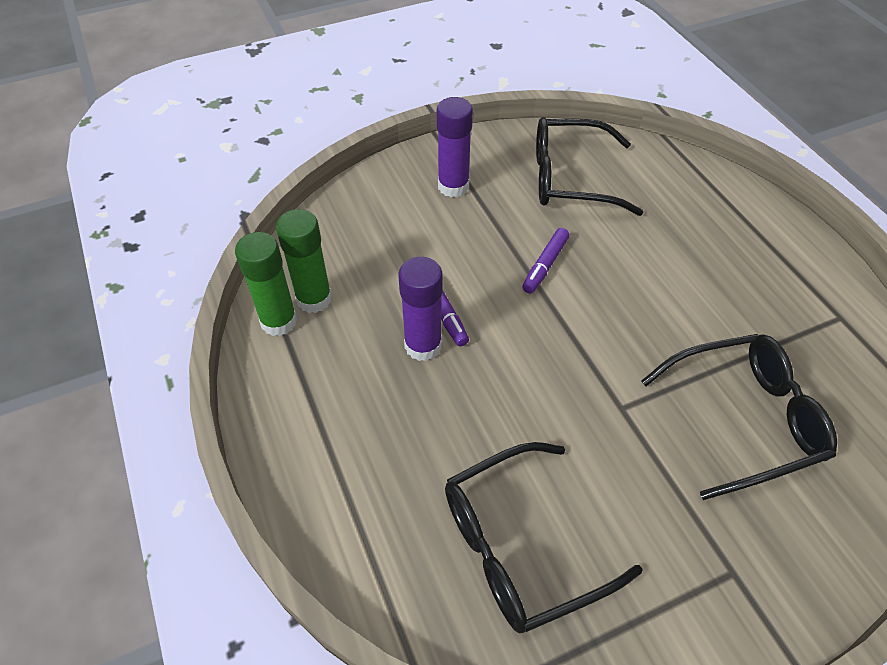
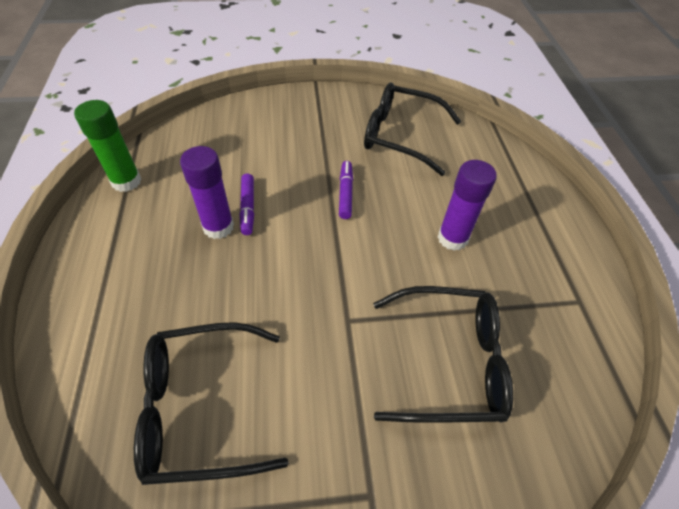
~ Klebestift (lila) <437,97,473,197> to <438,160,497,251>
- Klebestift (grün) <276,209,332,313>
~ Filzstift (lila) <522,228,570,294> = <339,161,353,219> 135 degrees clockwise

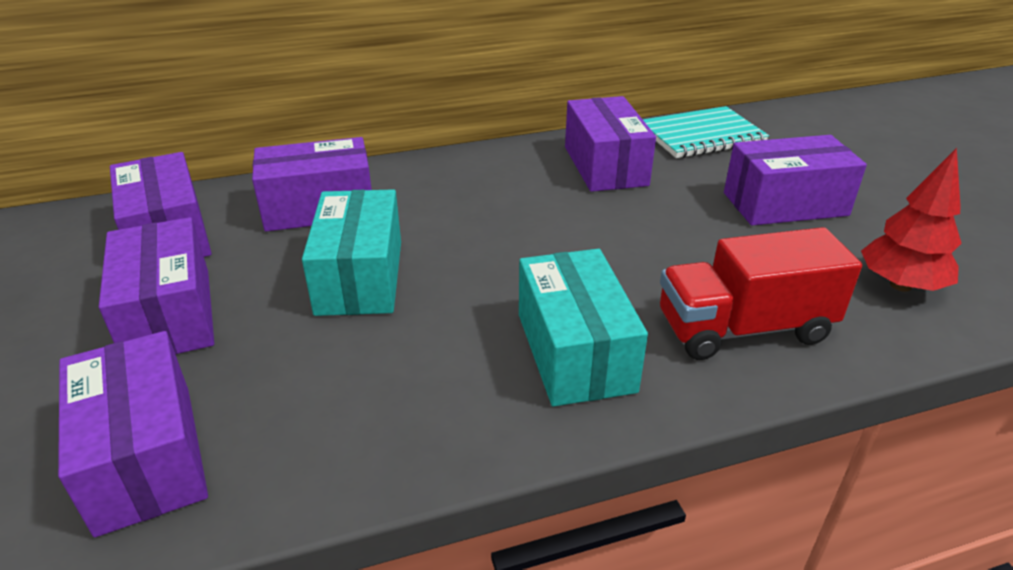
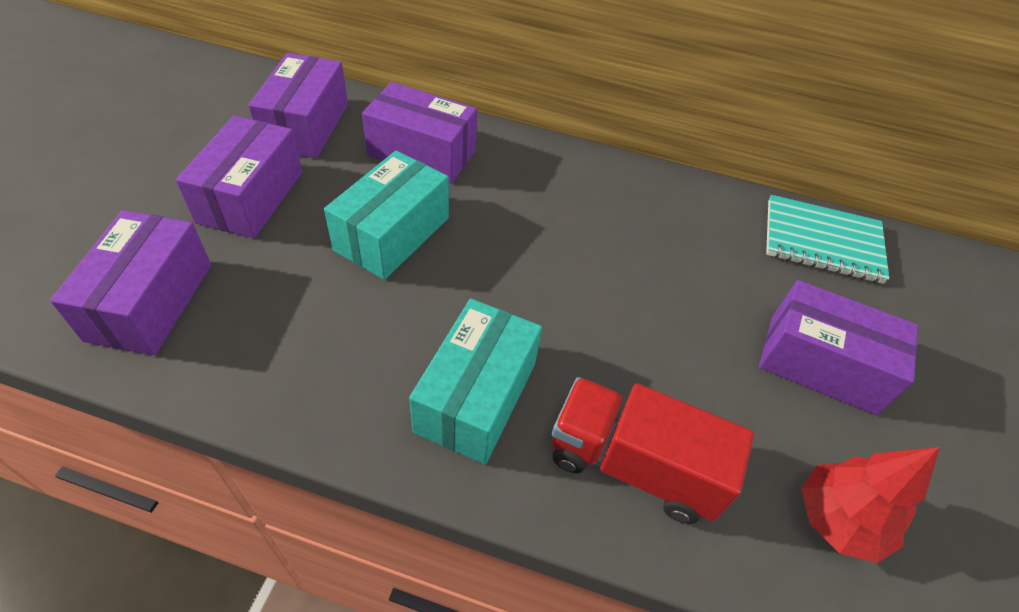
- Schachtel (lila) <565,96,656,192>

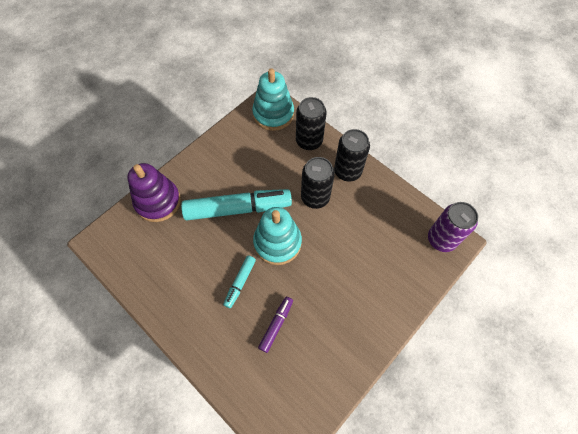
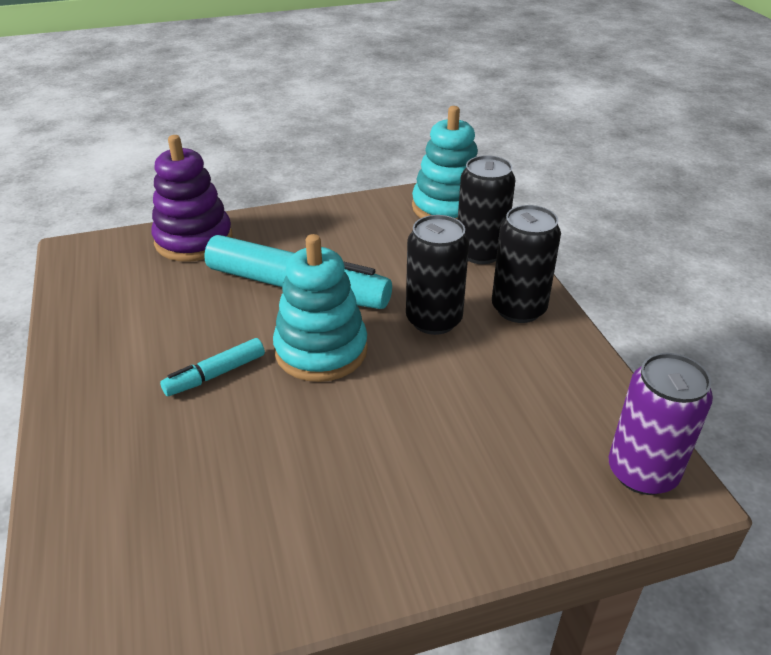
- Filzstift (lila) <258,297,293,353>

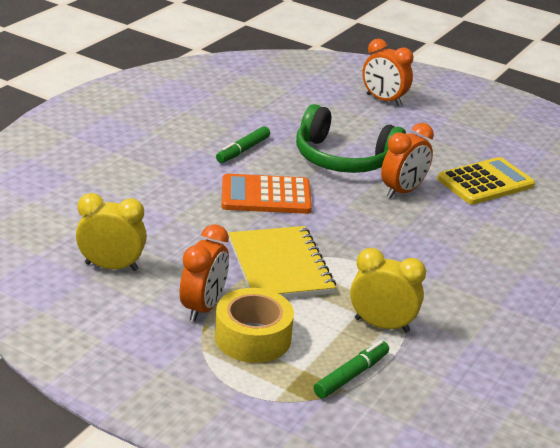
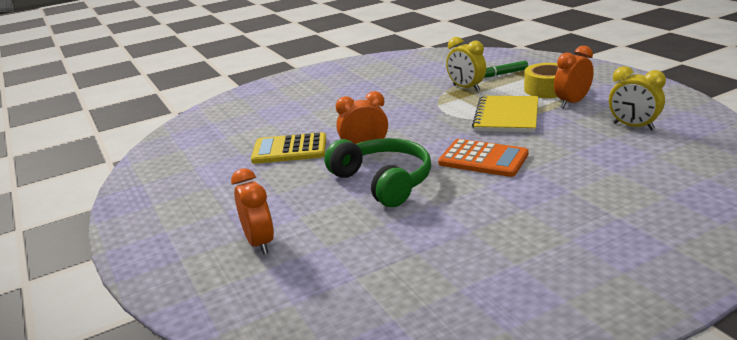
- Filzstift (grün) <216,126,270,163>

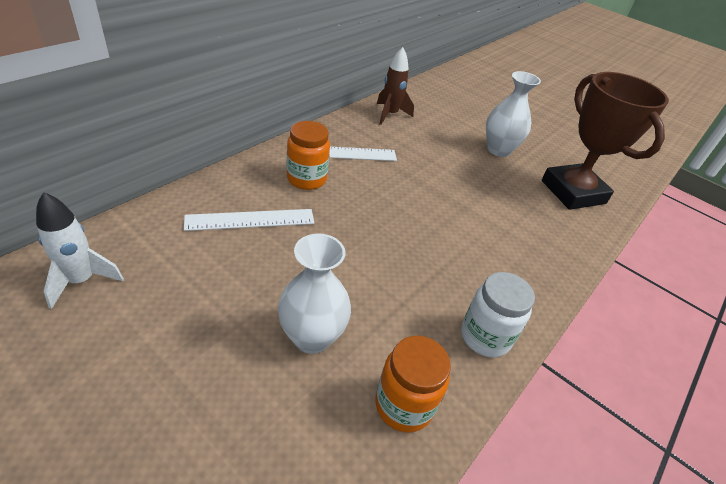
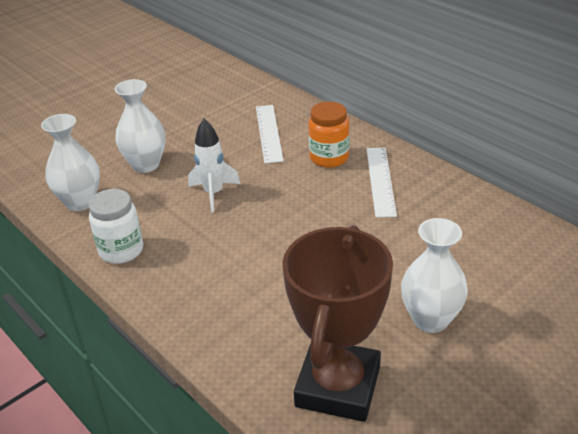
- Rakete (braun) <377,47,414,125>
~ Pokal (braun) <542,72,669,210> = <282,225,393,422> 60 degrees counterclockwise
~ Rakete (weiß) <36,192,124,309> to <188,119,240,213>
~ Einmachglas (orange) <375,336,451,433> to Vase (weiß) <41,114,100,211>

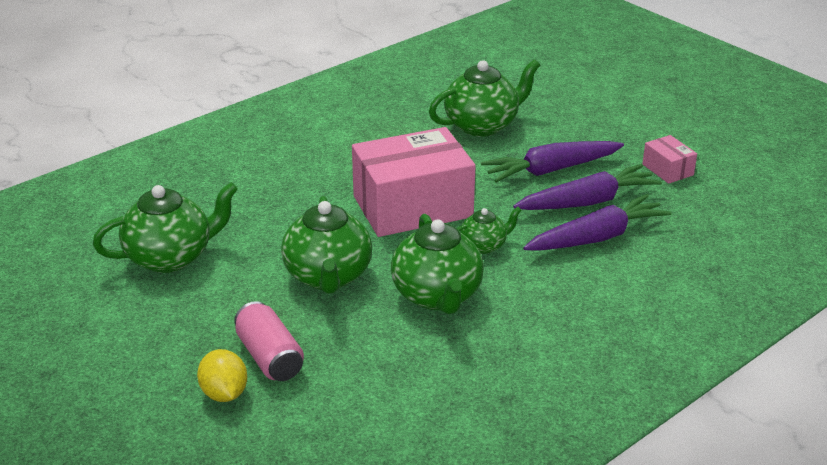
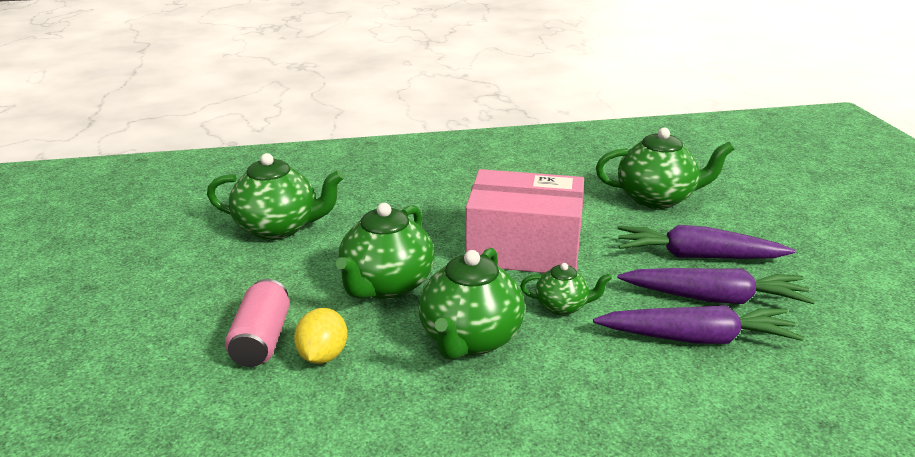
- Schachtel (rosa) <642,135,697,184>
~ Zitrone (gelb) <197,349,247,402> to <294,308,347,364>

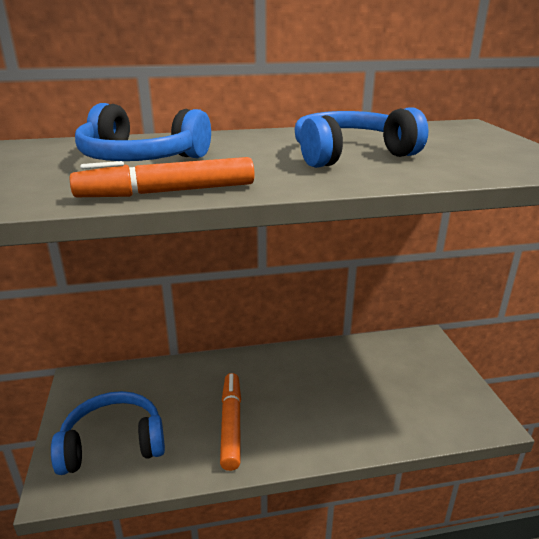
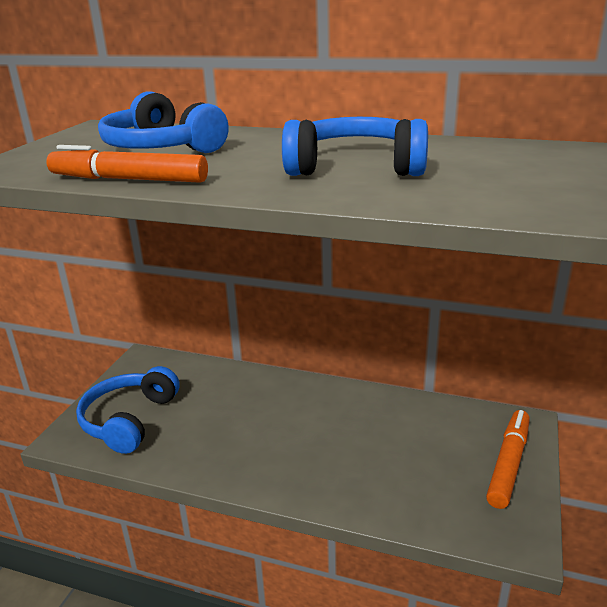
~ Filzstift (orange) <220,373,241,471> to <486,410,530,509>
~ Kopfhörer (blau) <51,391,165,475> = <76,366,179,454> 90 degrees counterclockwise

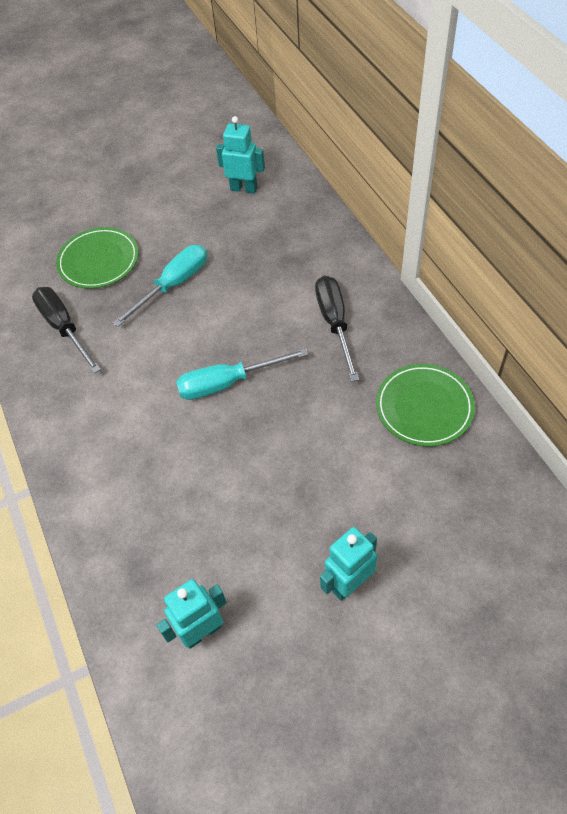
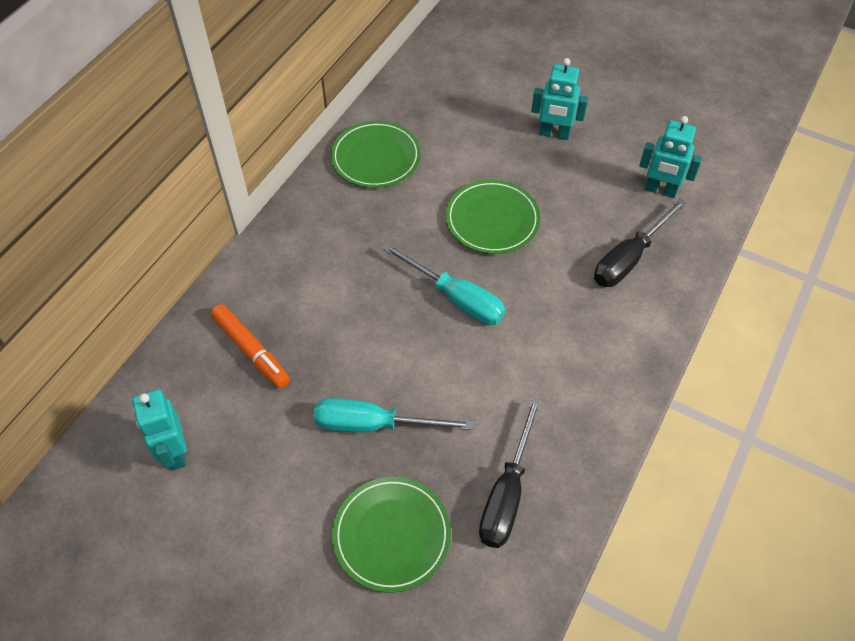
~ Schraubenzieher (schwarz) <315,276,359,382> to <594,198,687,287>
+ Teller (grün) <446,180,541,254>
+ Filzstift (orange) <211,304,290,388>

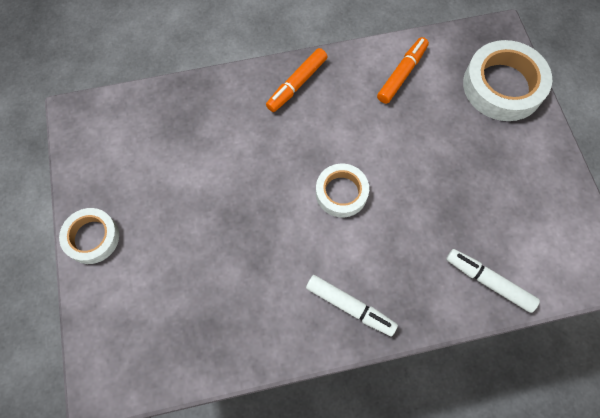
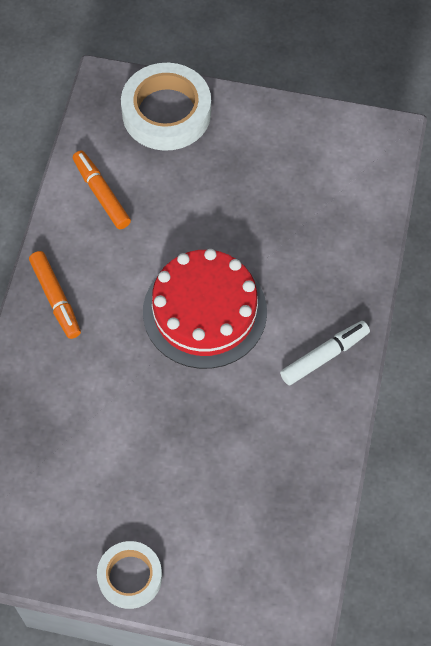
~ Klebeband (weiß) <316,164,369,217> to Kuchen (rot) <143,249,267,369>
- Filzstift (weiß) <446,249,540,313>

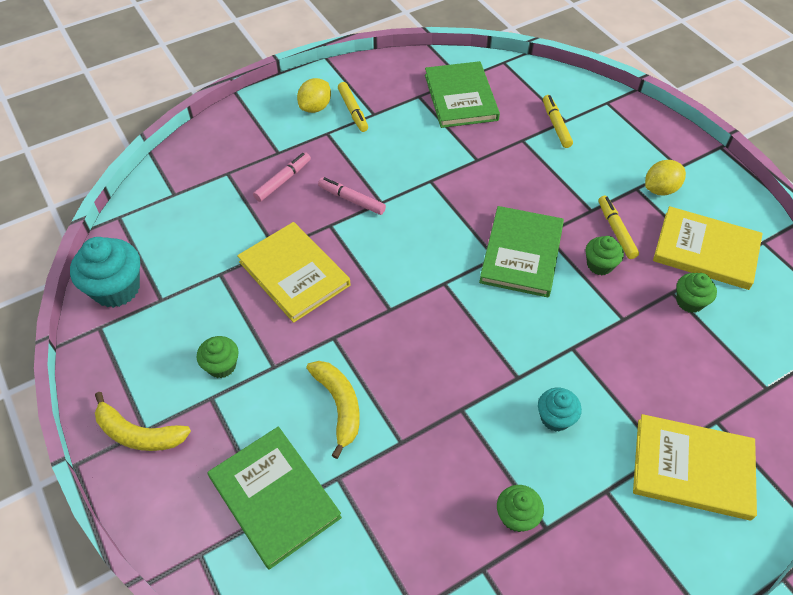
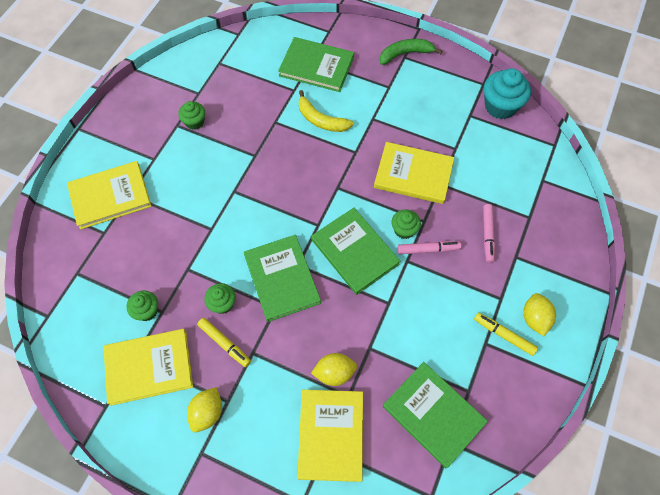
~ Filzstift (gelb) <543,95,573,148> to Buch (gelb) <297,390,363,482>
~ Muffin (grün) <197,336,239,378> to <392,209,421,239>
- Muffin (türkis) <538,388,582,432>
~ Banane (gelb) <95,392,191,451> to Banane (grün) <380,39,442,65>
+ Buch (grün) <311,208,400,295>
+ Zitrone (gelb) <311,353,357,386>

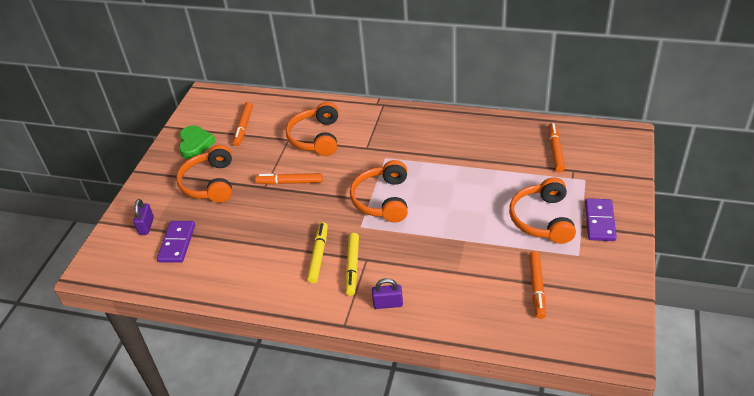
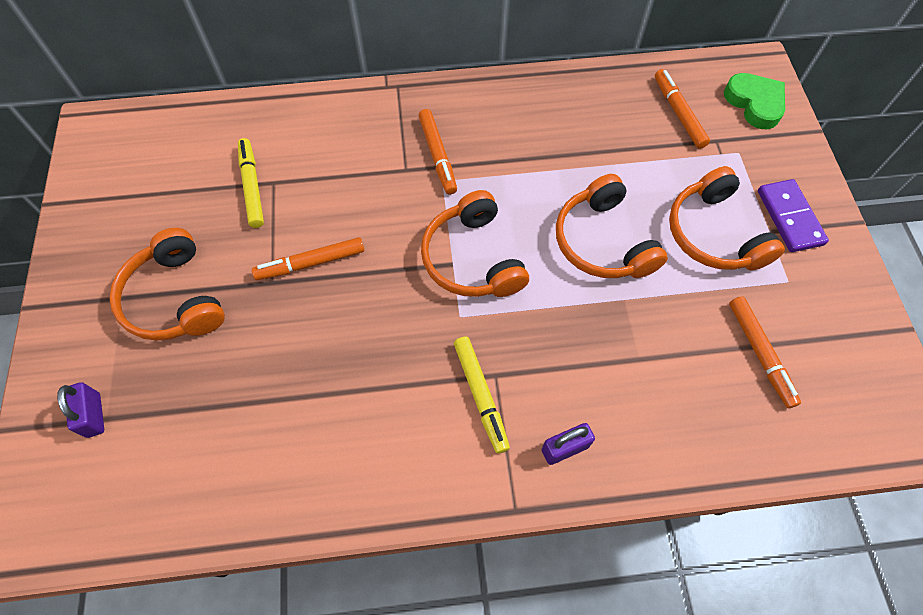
~ Filzstift (orange) <233,102,253,146> to <419,109,457,195>
~ Kopfhörer (orange) <286,102,338,156> to <556,174,668,278>
~ Herz (grün) <179,126,216,159> to <724,73,785,129>
- Dominostein (lila) <157,221,195,263>
~ Filzstift (gelb) <307,222,328,283> to <238,138,264,228>

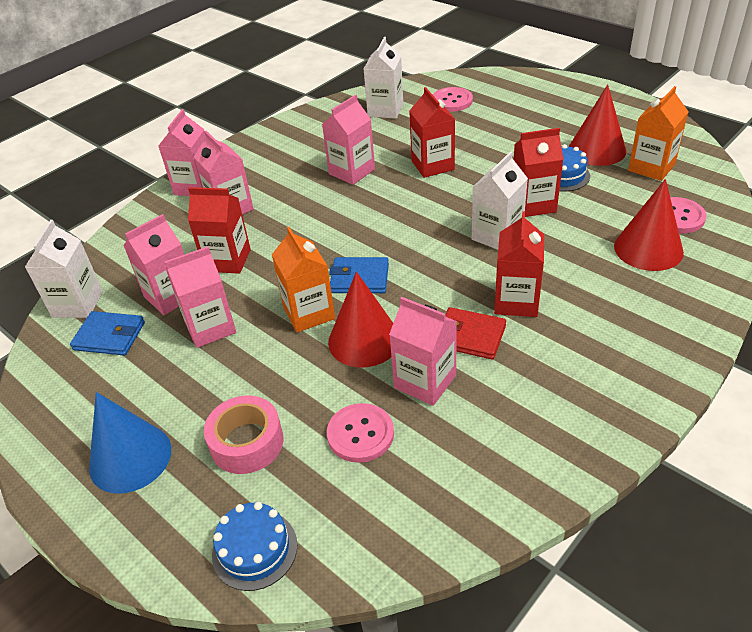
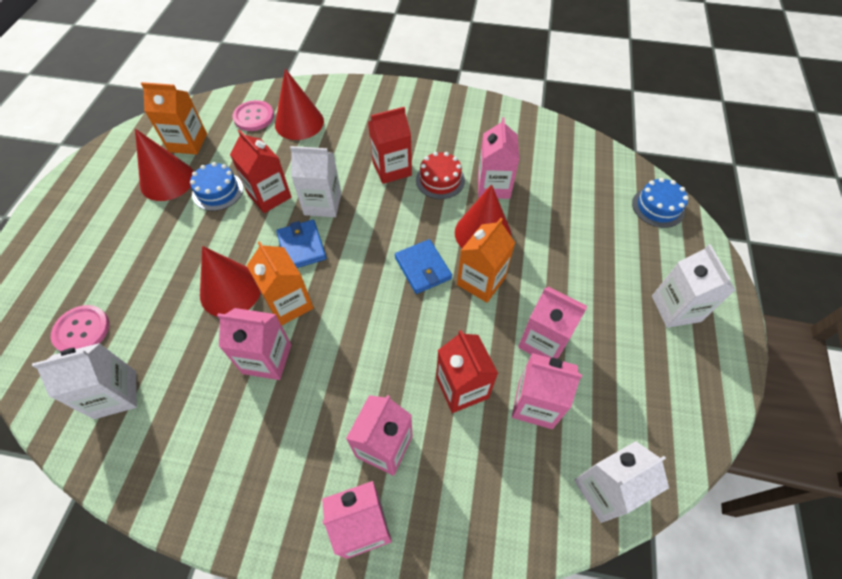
~ Getränkekarton (rot) <409,87,455,178> to Kegel (rot) <200,246,261,317>
~ Geldbörse (rot) <446,307,506,360> to Kuchen (rot) <416,152,465,199>
~ Geldbörse (blau) <70,311,145,356> to <276,220,327,268>
~ Kegel (blau) <89,392,171,494> to Getränkekarton (weiß) <652,244,735,328>
- Klebeband (rosa) <204,396,284,474>
- Knopf (rosa) <327,403,394,463>
+ Getränkekarton (orange) <247,241,314,326>

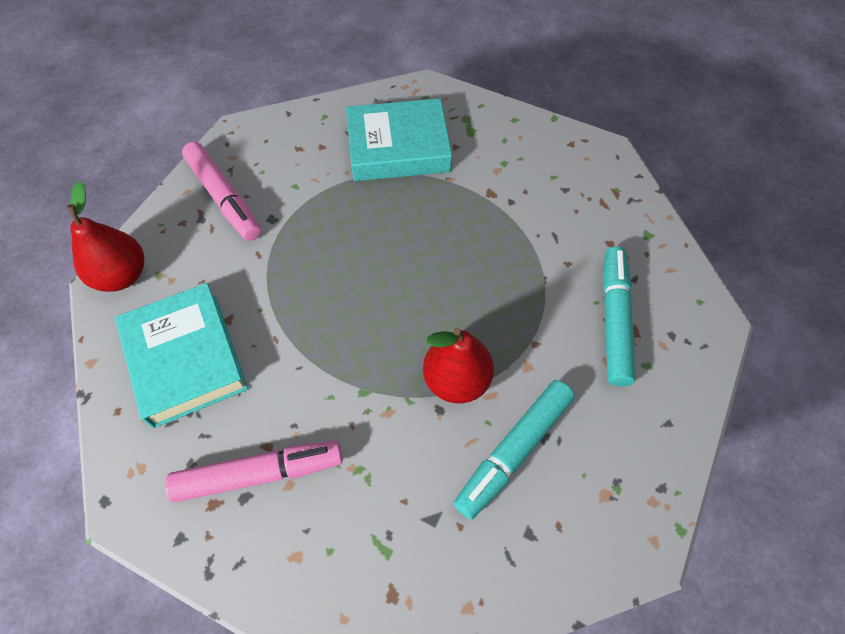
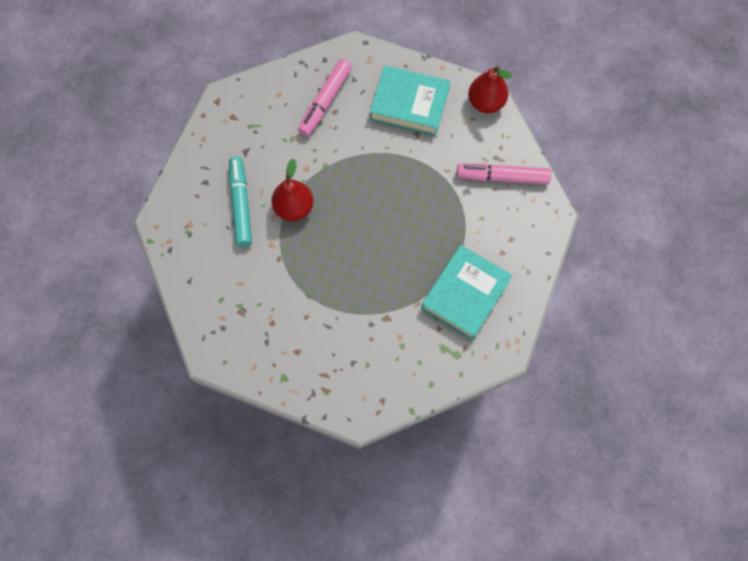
- Filzstift (türkis) <603,247,636,386>

